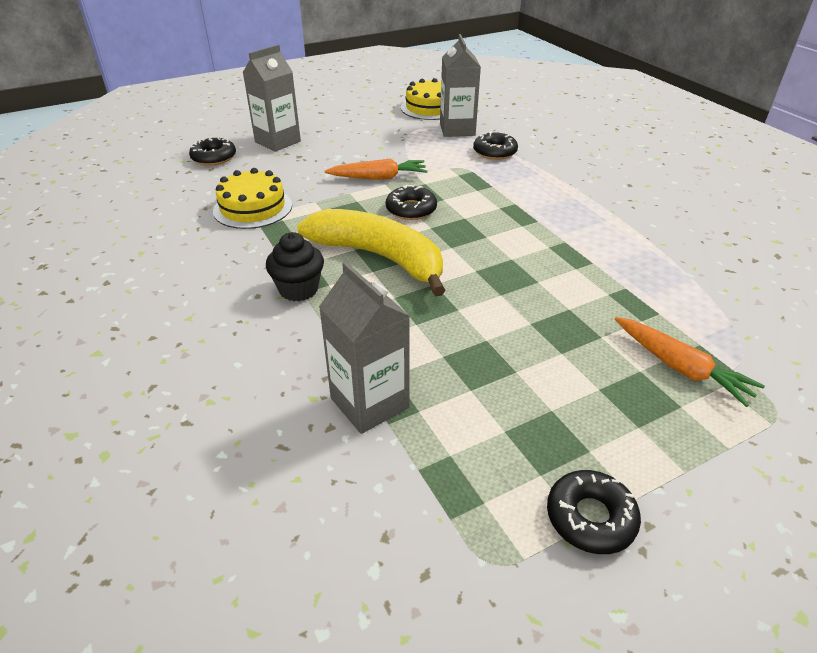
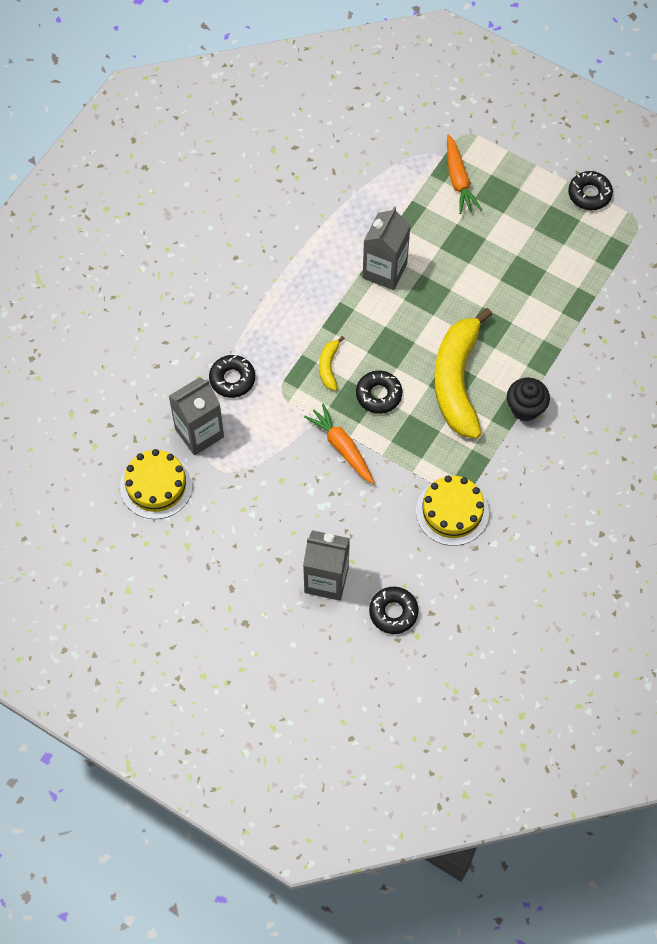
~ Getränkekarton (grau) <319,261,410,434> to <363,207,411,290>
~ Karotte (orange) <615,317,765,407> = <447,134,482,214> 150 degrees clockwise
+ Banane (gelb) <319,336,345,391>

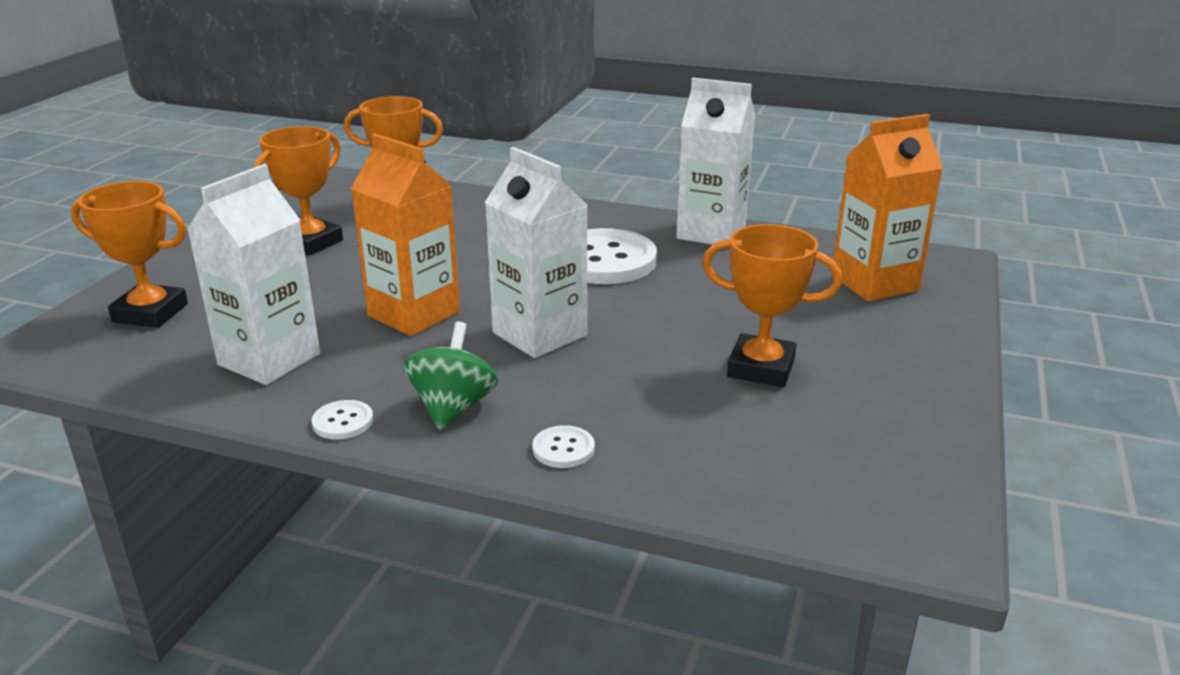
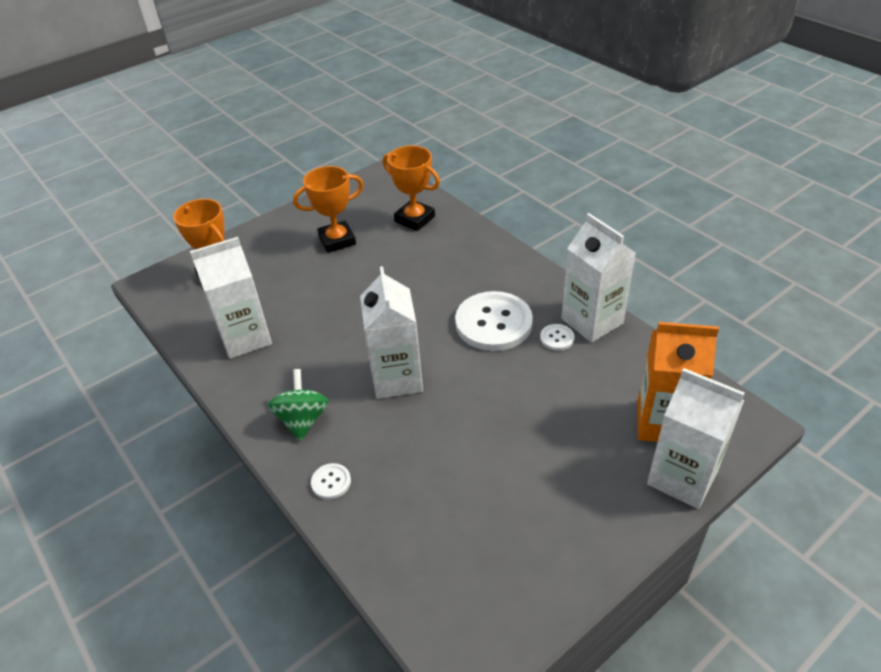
- Getränkekarton (orange) <351,134,460,336>
- Pokal (orange) <702,224,842,387>
~ Kreisel (grün) <403,322,498,430> = <268,369,329,441> 45 degrees counterclockwise
~ Knopf (weiß) <312,400,373,440> to <540,324,574,351>
+ Getränkekarton (weiß) <647,368,745,509>

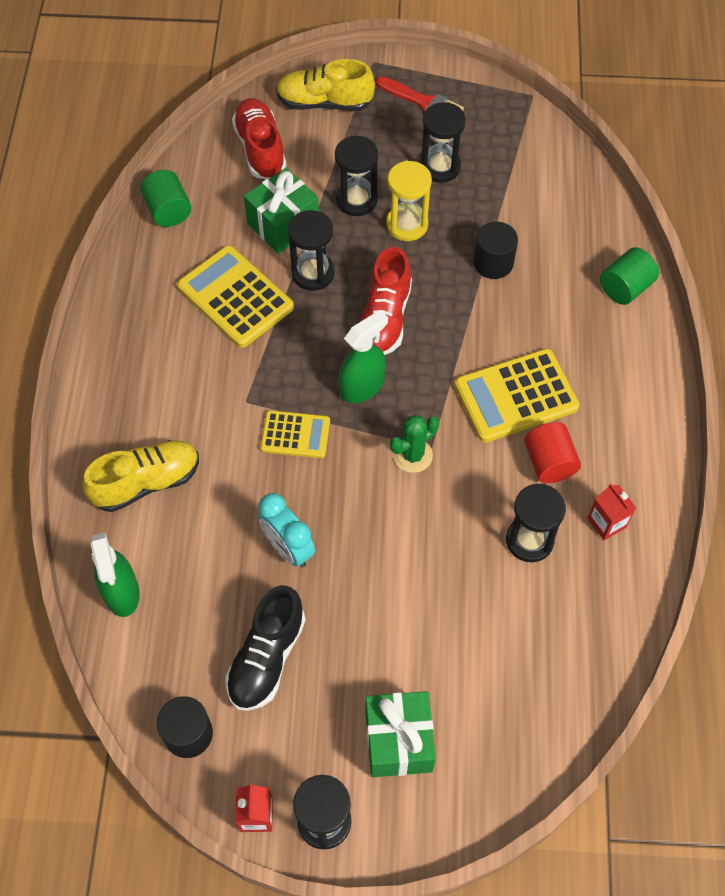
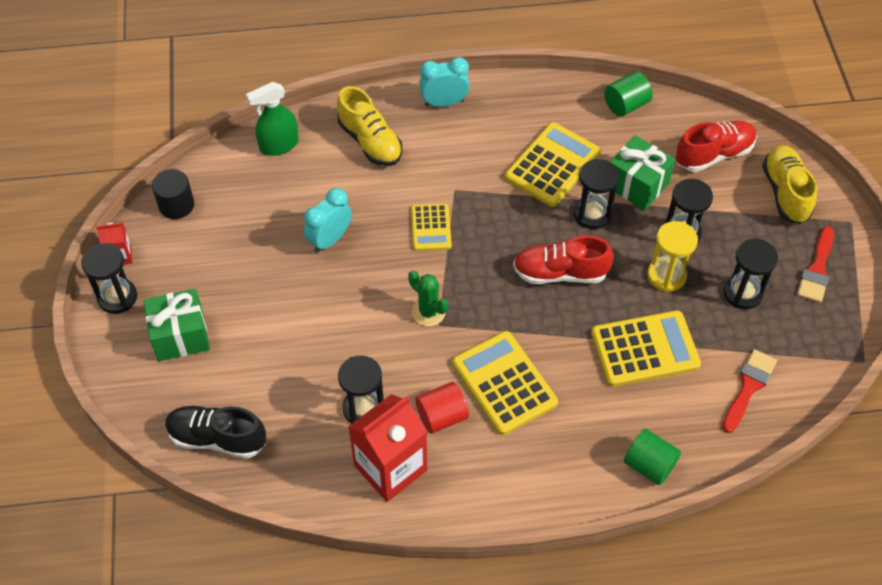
~ Vollzylinder (schwarz) <473,222,518,279> to Taschenrechner (gelb) <591,310,701,387>
- Sprühflasche (grün) <339,310,388,403>
~ Getränkekarton (rot) <587,484,636,540> = <348,394,427,502> x2.06
~ Schuh (schwarz) <225,585,306,711> to <165,406,266,459>
+ Wecker (türkis) <419,57,470,107>
+ Pinsel (rot) <722,349,777,433>

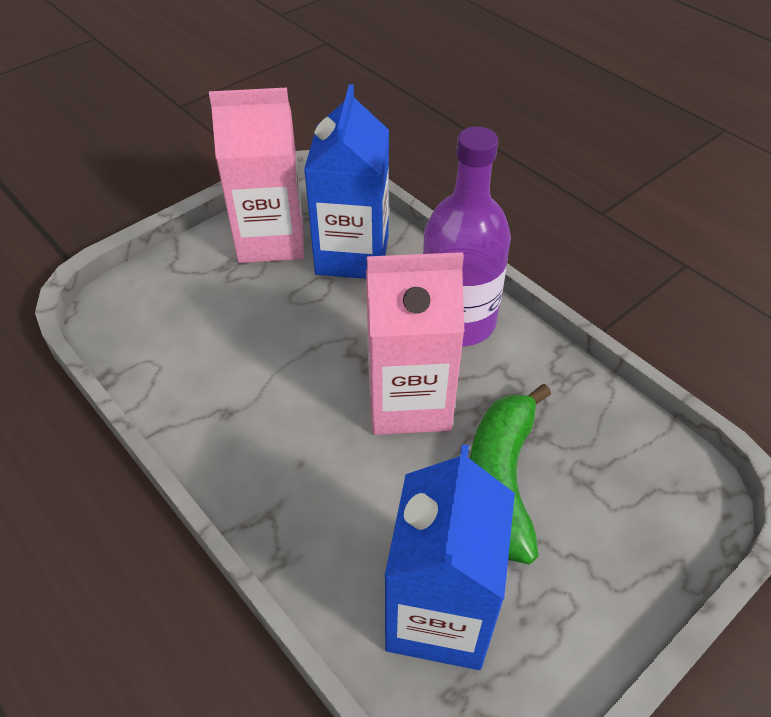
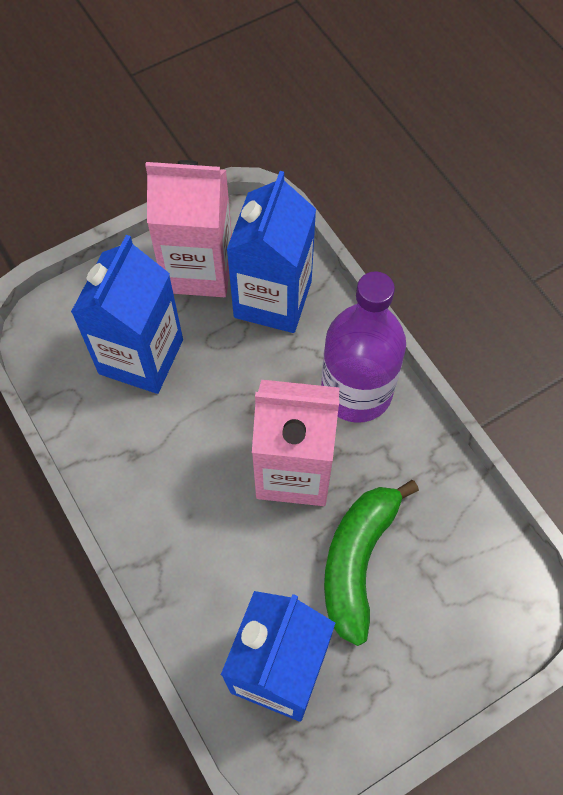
+ Getränkekarton (blau) <71,235,183,394>

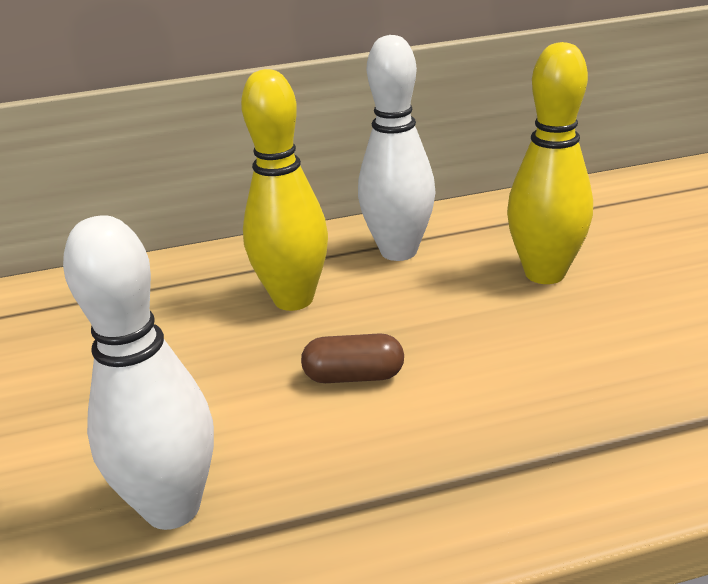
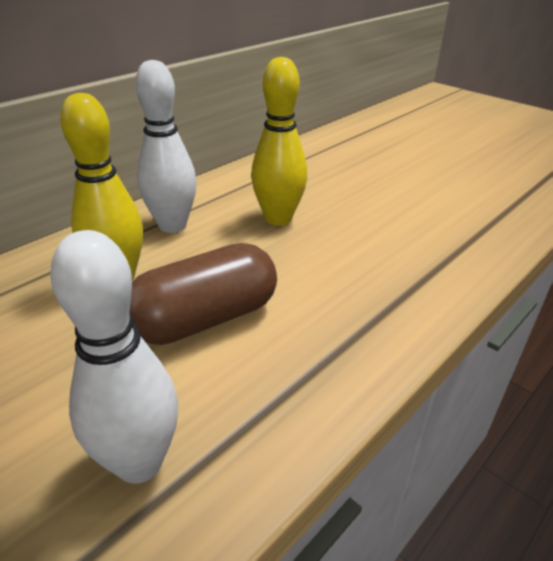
~ Kapsel (braun) <301,333,404,383> = <129,243,277,345> x2.05

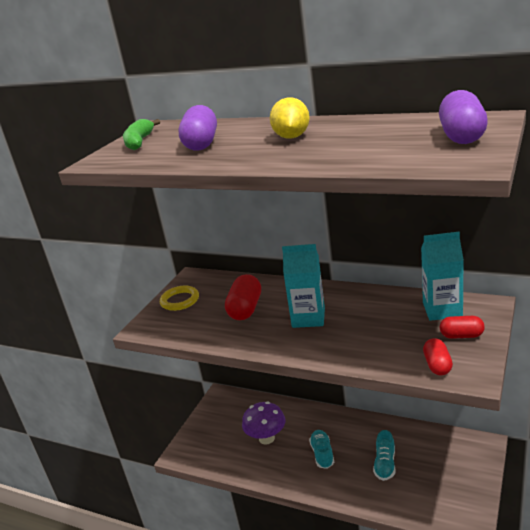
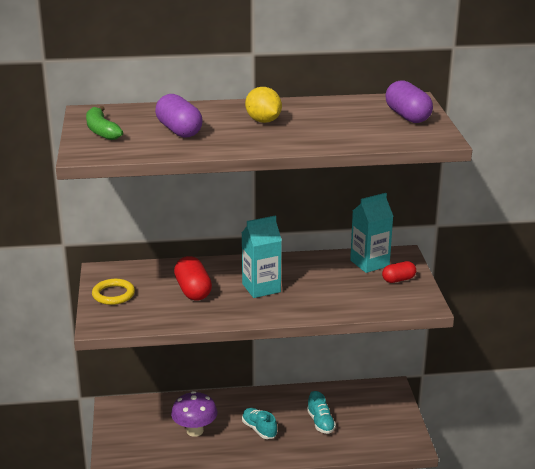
- Kapsel (rot) <423,338,453,375>

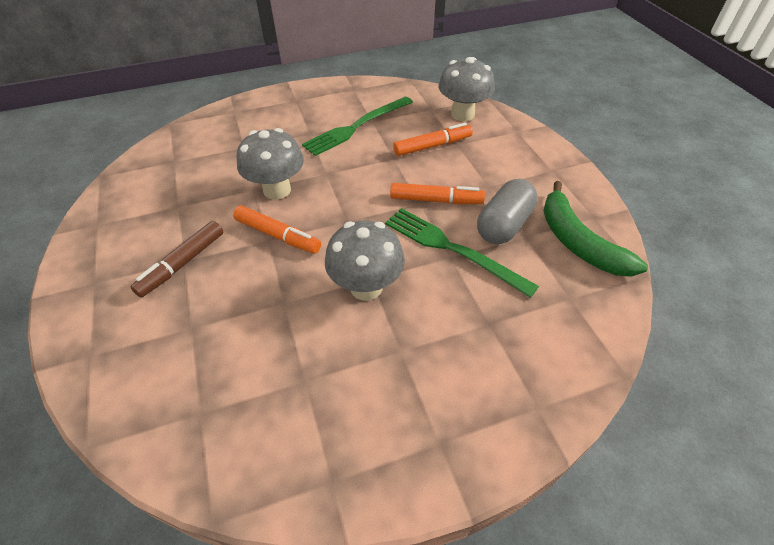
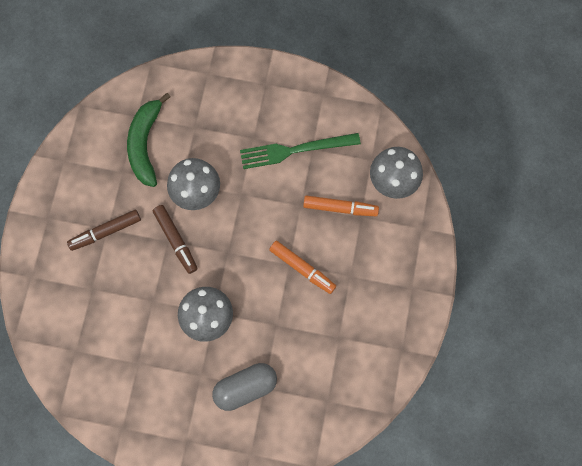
~ Kapsel (grau) <477,179,538,244> to <212,363,277,411>
~ Banane (grün) <543,181,648,277> to <127,93,170,187>
~ Filzstift (orange) <233,205,321,254> to Filzstift (braun) <153,205,198,274>
- Gabel (grün) <385,208,539,298>

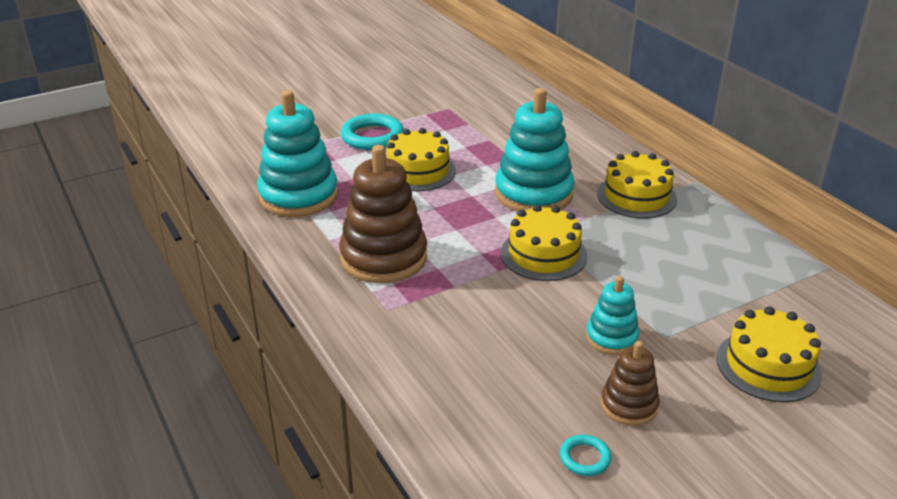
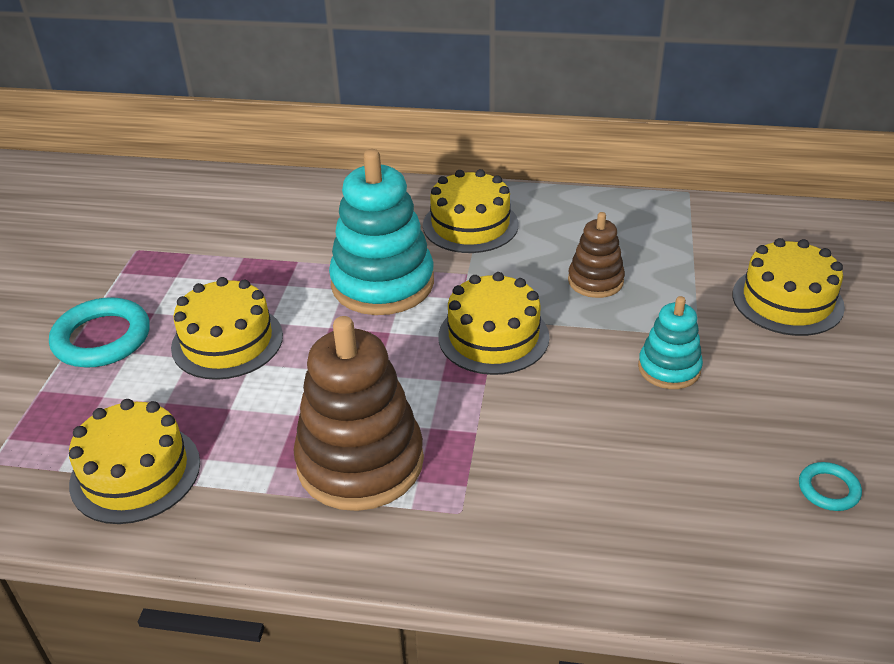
~ Stapelspielzeug (türkis) <257,90,338,217> to Kuchen (gelb) <69,399,200,524>
~ Stapelspielzeug (braun) <601,341,660,426> to <568,212,625,298>

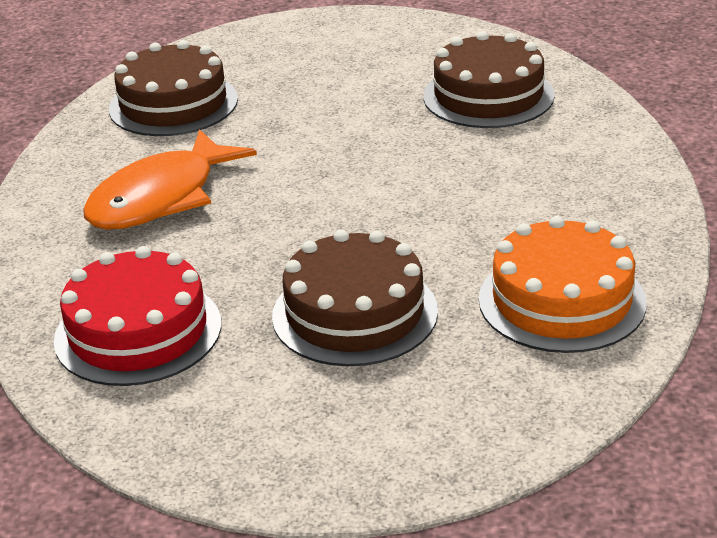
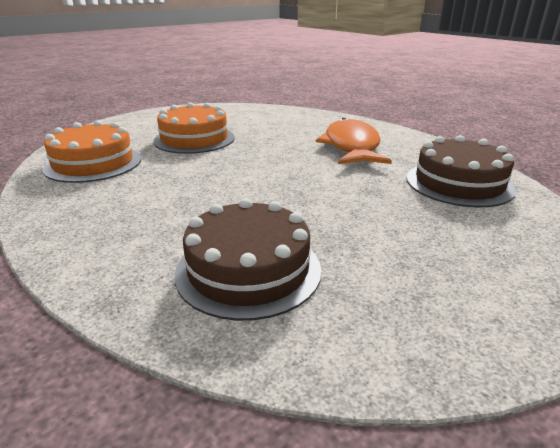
~ Kuchen (braun) <272,229,438,366> to Kuchen (orange) <153,102,234,154>
- Kuchen (rot) <54,246,221,386>

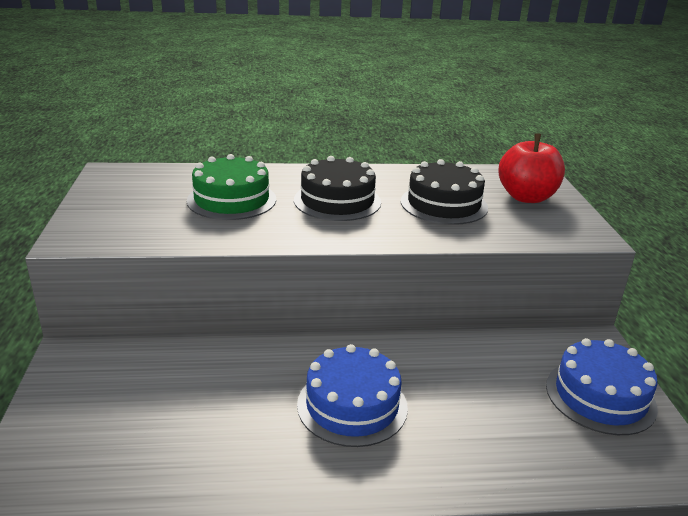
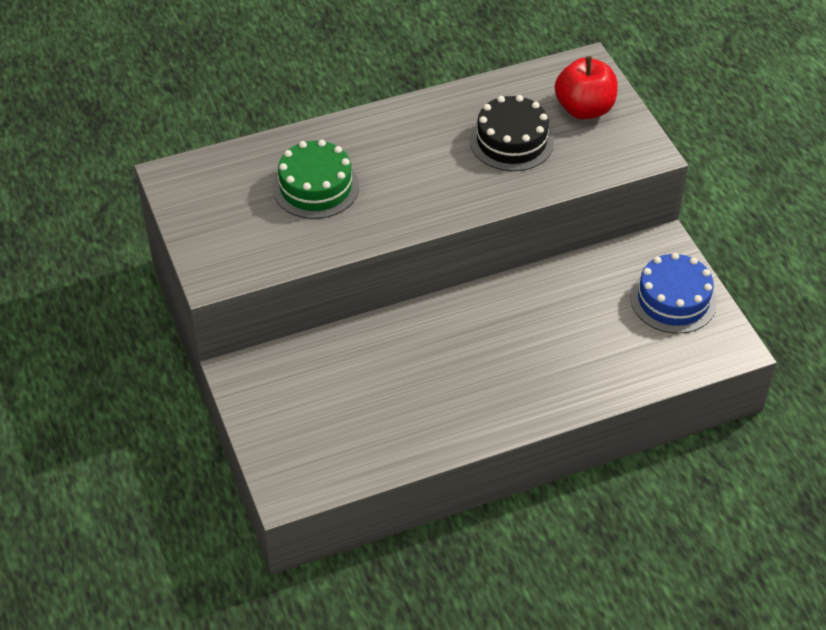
- Kuchen (schwarz) <294,156,381,221>
- Kuchen (blau) <297,344,408,447>

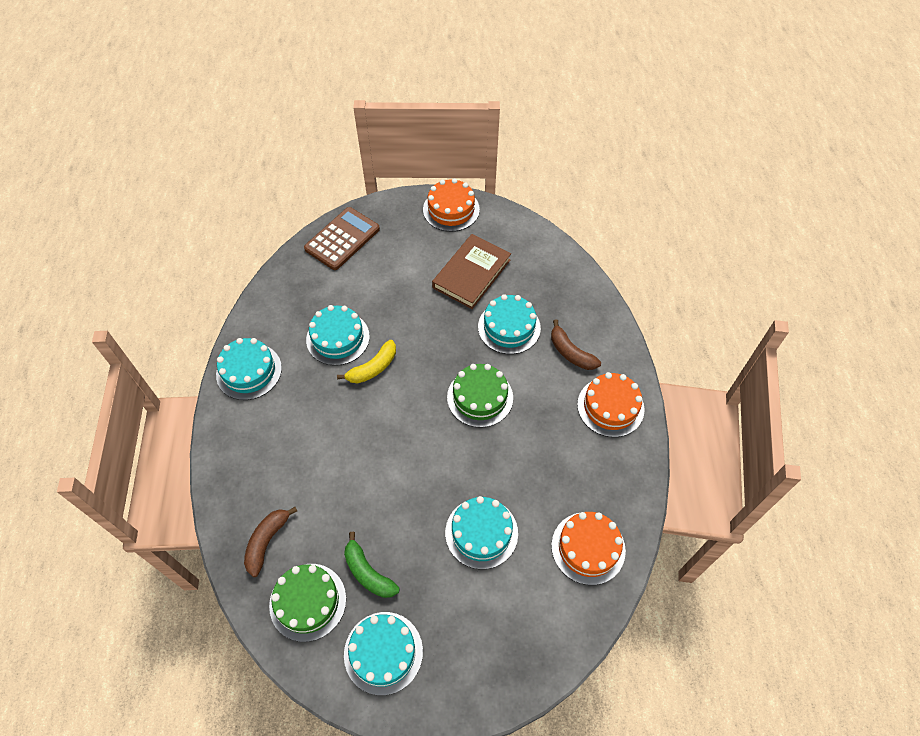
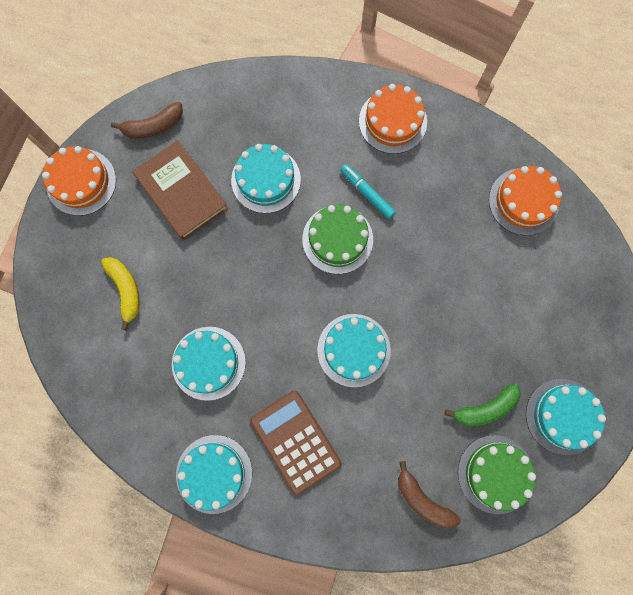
~ Taschenrechner (braun) <304,207,380,270> to <250,390,342,495>
~ Banane (braun) <551,319,601,370> to <111,102,183,139>
~ Banane (gelb) <337,340,396,383> to <101,257,140,331>
~ Kuchen (türkis) <445,496,518,569> to <317,314,391,387>
+ Filzstift (türkis) <340,164,396,219>

